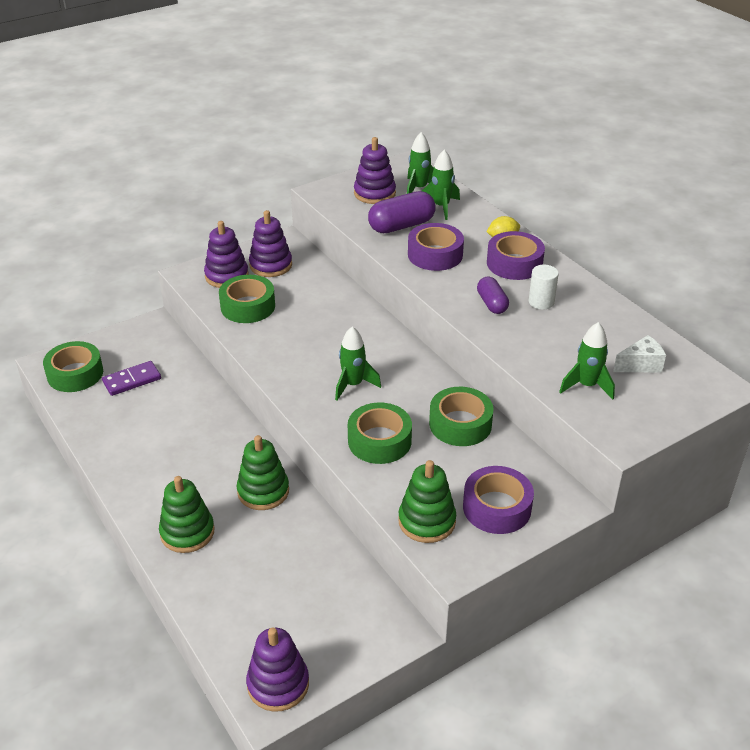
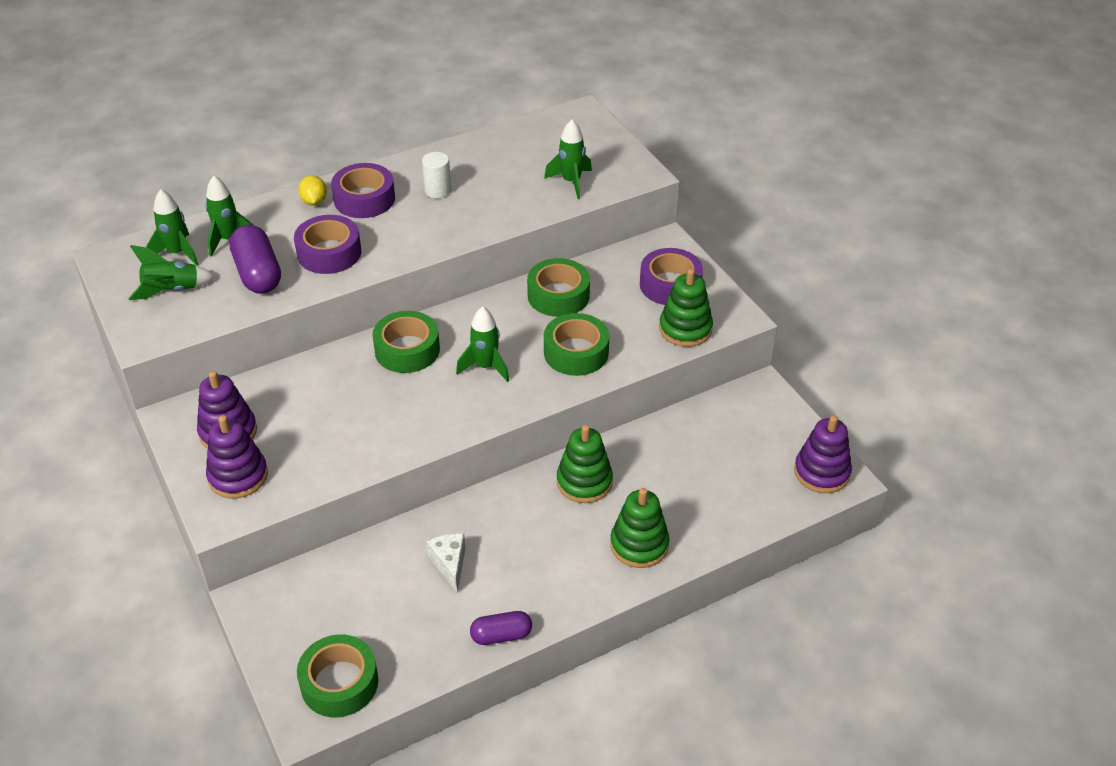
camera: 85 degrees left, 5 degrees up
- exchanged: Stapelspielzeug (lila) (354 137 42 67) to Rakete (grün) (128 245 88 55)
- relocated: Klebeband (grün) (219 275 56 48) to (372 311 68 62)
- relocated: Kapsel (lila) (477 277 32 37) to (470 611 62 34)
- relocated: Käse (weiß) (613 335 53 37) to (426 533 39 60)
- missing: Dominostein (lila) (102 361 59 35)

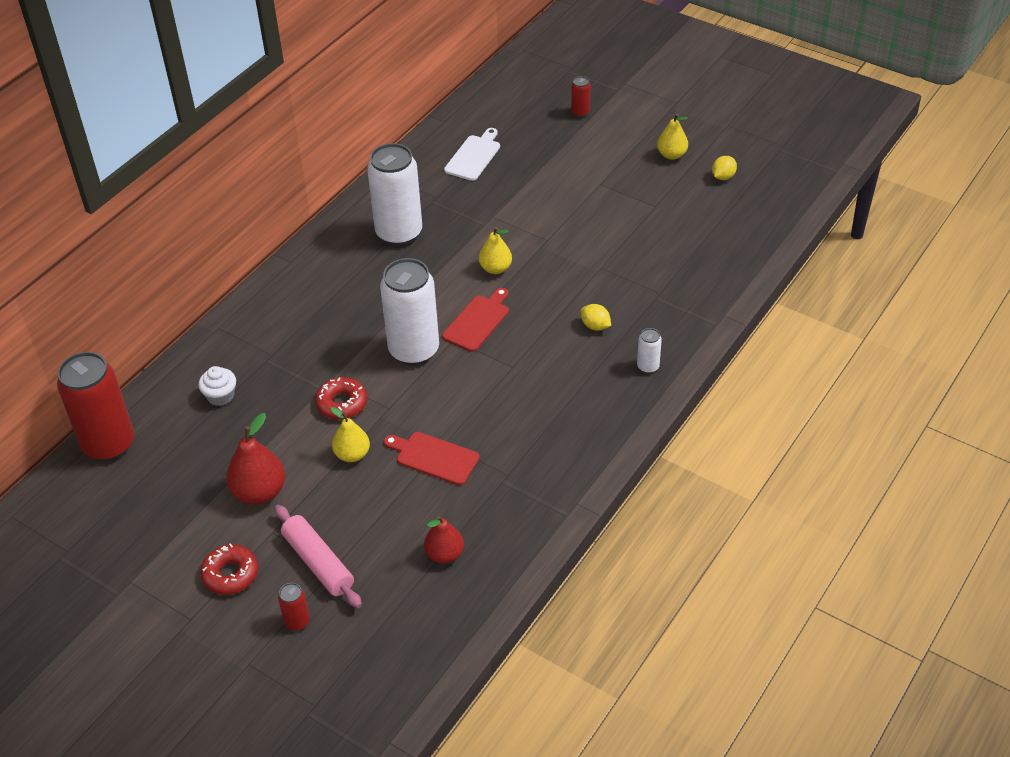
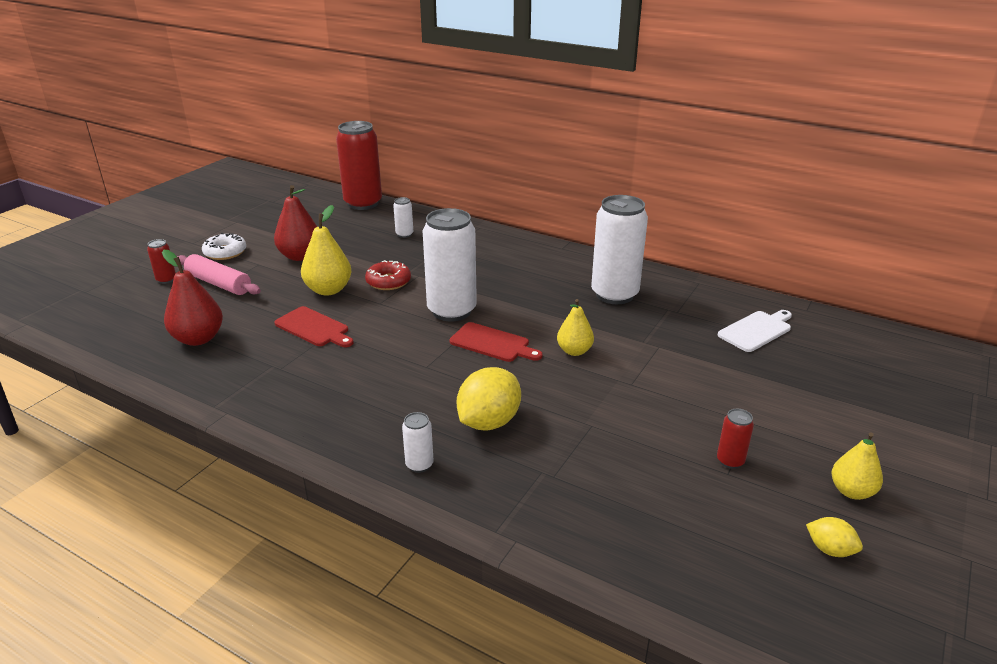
camera: 85 degrees right, 15 degrees down
- relocated: Dose (rot) (571 76 19 41) to (717 409 37 60)
- spun: Schneidebrett (weiß) (444 128 56 53) = (717 310 75 42) 60 degrees counterclockwise
- size: Zitrone (gelb) (581 304 30 27) = (457 367 64 63) x1.93
- exchanged: Muffin (weiß) (198 366 38 40) to Dose (weiß) (393 197 20 41)
- size: Birne (gelb) (331 407 39 55) = (301 205 50 91) x1.52
- spun: Schneidebrett (rot) (384 432 96 53) = (274 306 80 41) 105 degrees clockwise
- spun: Nudelholz (rosa) (274 505 88 103) = (177 254 84 41) 75 degrees clockwise
- size: Birne (rot) (424 516 40 48) = (162 250 61 96) x1.52
- colour: Donut (rot) (200 543 58 52) to Donut (weiß) (202 233 44 27)

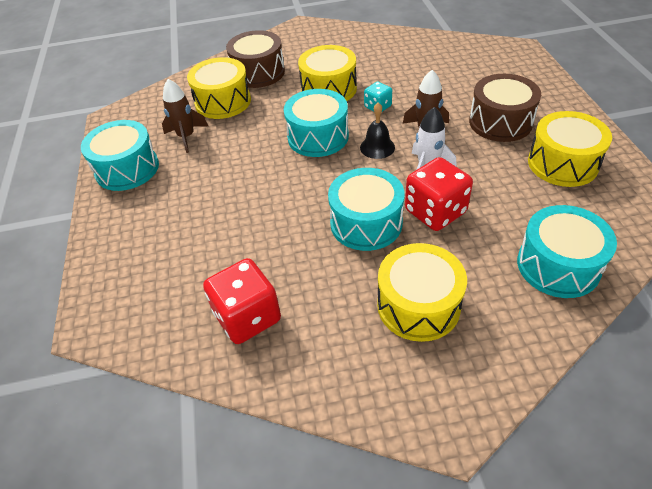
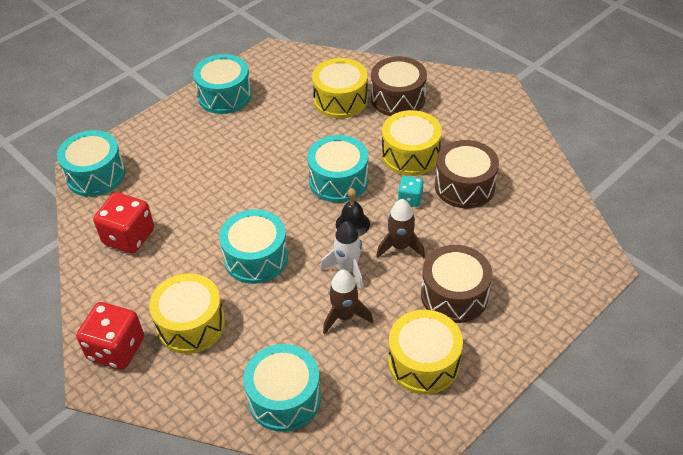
camera: 55 degrees right, 0 degrees up
- relocated: Rakete (braun) (162 79 46 74) to (323 270 50 64)
- relocated: Spielwürfel (rot) (405 157 68 74) to (76 302 68 68)
- appeared: Trommel (türkis) (57 130 68 67)
- appeared: Trommel (braun) (435 140 64 68)

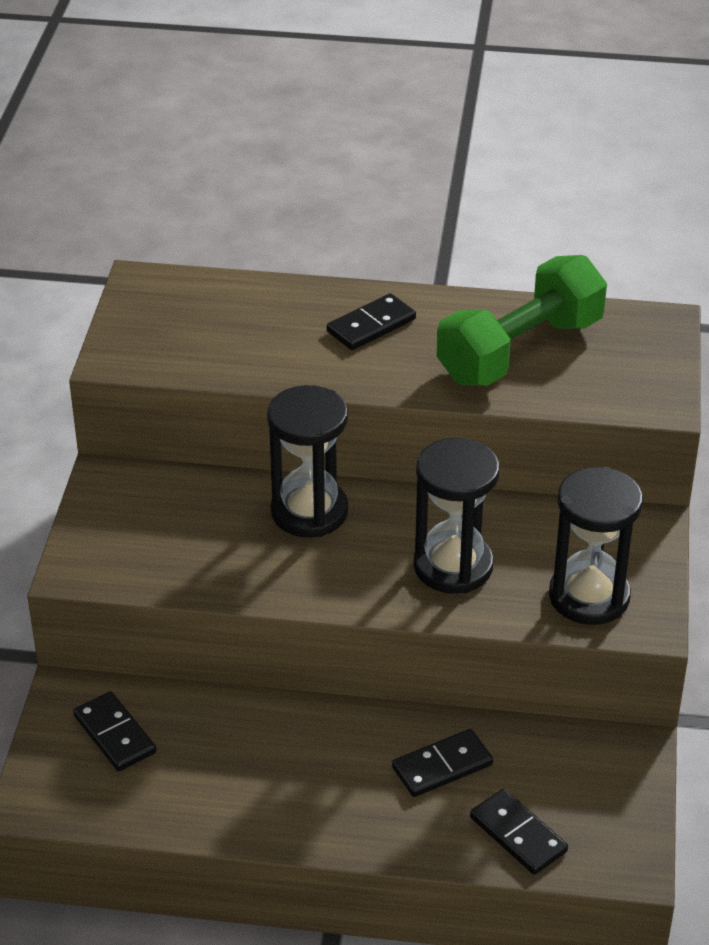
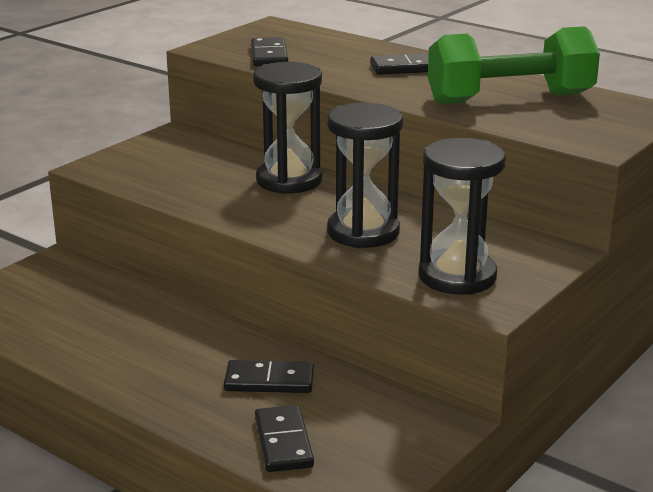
camera: 30 degrees right, 15 degrees down
- relocated: Dominostein (schwarz) (73 691 83 80) to (251 37 37 29)

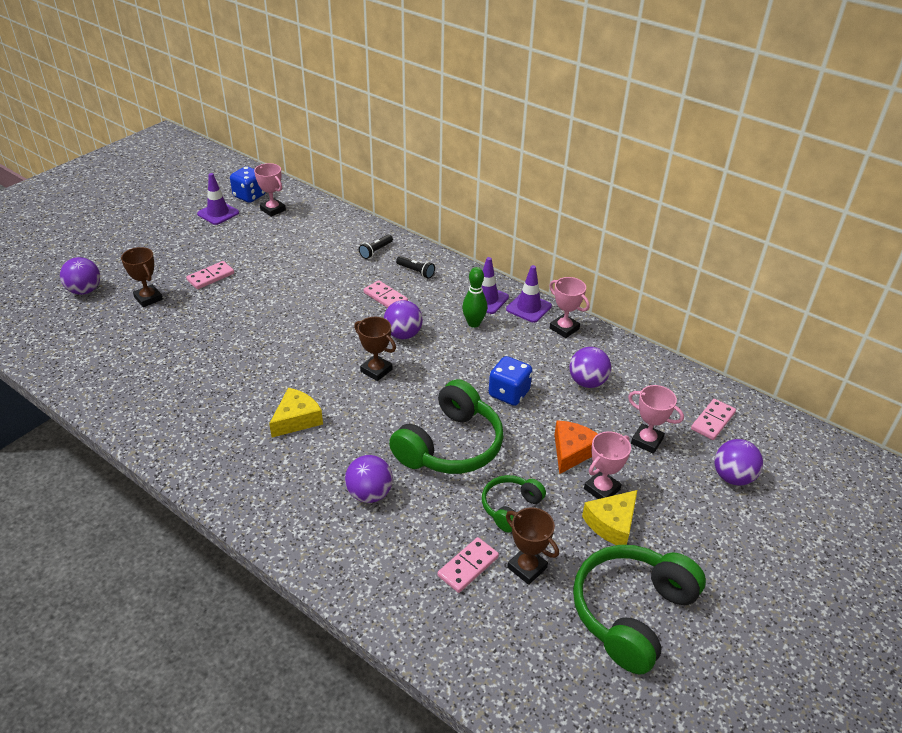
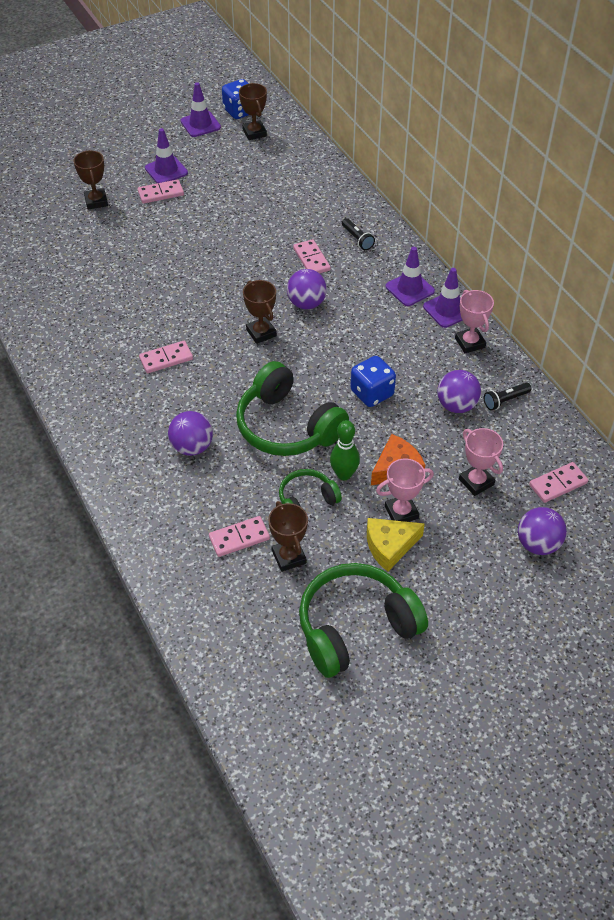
camera: 25 degrees right, 10 degrees up
- colour: Pokal (rosa) (254 163 32 54) to Pokal (braun) (239 83 28 57)
- relocated: Taschenlampe (schwarz) (359 235 34 24) to (484 383 47 27)
- missing: Ball (lila) (60 257 40 38)
- relocated: Bowlingkegel (grün) (462 267 25 61) to (330 420 30 60)
- spun: Kopfhörer (grün) (389 379 115 95) = (236 361 113 95) 75 degrees clockwise
- exchanged: Käse (gelb) (269 388 54 49) to Dominostein (rosa) (139 341 54 32)
- appeared: Leitkegel (lila) (145 128 43 55)

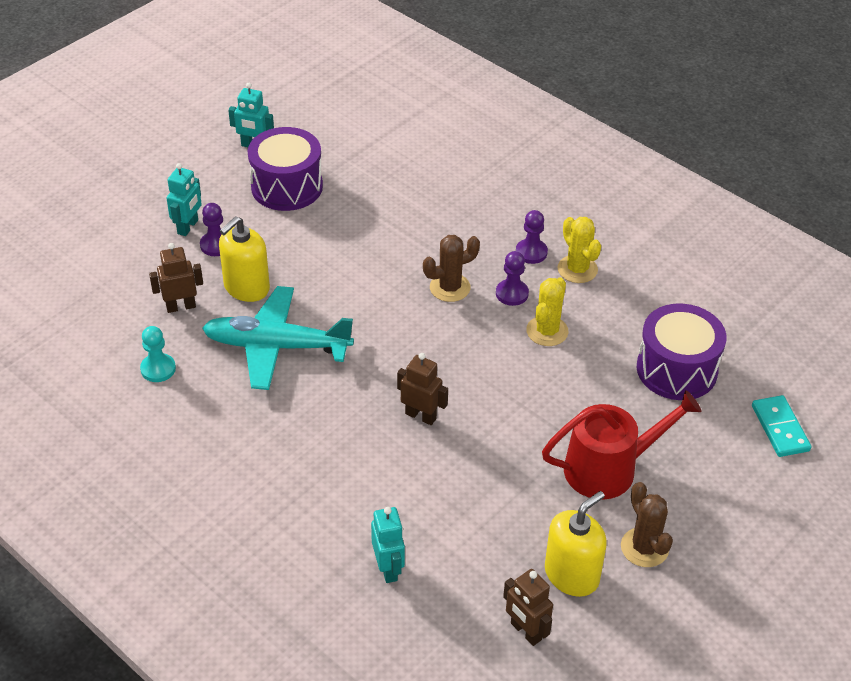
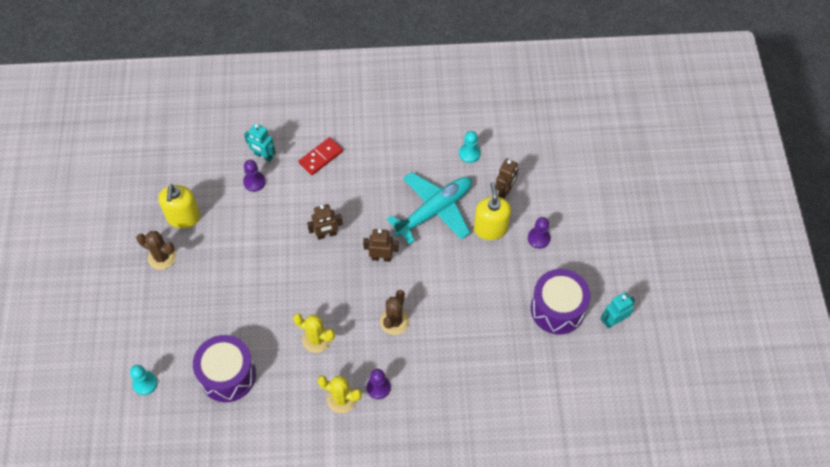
camera: 135 degrees right, 15 degrees up
- missing: Roboter (türkis) (167 163 35 73)
- relocated: Bauer (lila) (496 251 33 55) to (243 160 23 32)
- spun: Kaktus (gelb) (526 277 42 69) = (293 313 42 40) 45 degrees counterclockwise
- missing: Gießkanne (rot) (542 390 160 110)
- exchanged: Dominostein (türkis) (752 395 59 62) to Bauer (türkis) (130 365 27 30)
- relocated: Roboter (braun) (503 569 50 77) to (363 229 36 33)
- appeared: Dominostein (rot) (299 137 44 38)

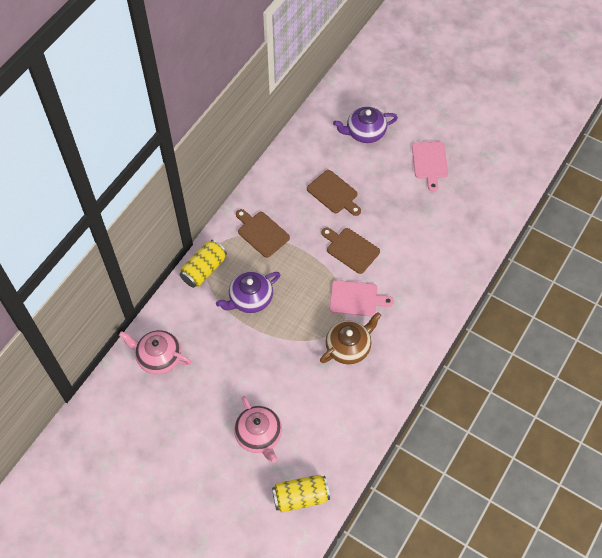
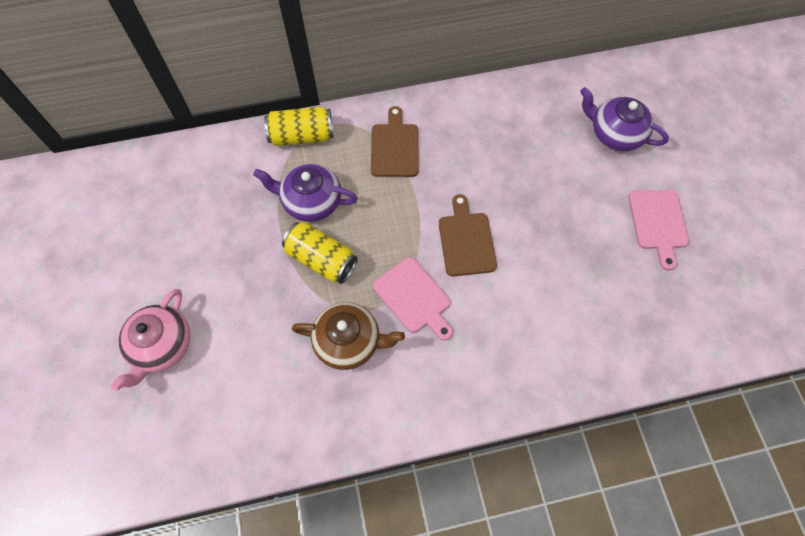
camera: 45 degrees right, 5 degrees up
- spun: Schneidebrett (rosa) (412 142 36 50) = (628 190 61 80) 45 degrees counterclockwise
- missing: Schneidebrett (braun) (307 170 54 46)
- missing: Teekanne (rosa) (119 330 72 45)
- relocated: Dose (gelb) (272 475 58 37) to (282 222 76 62)

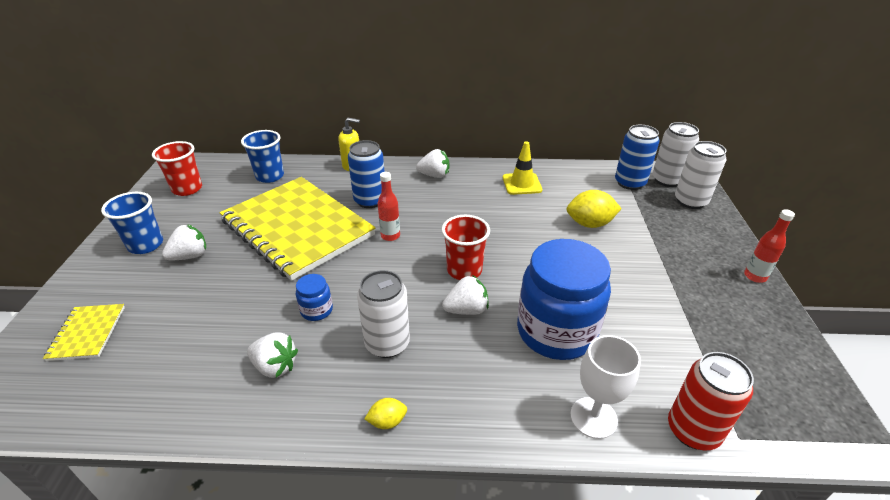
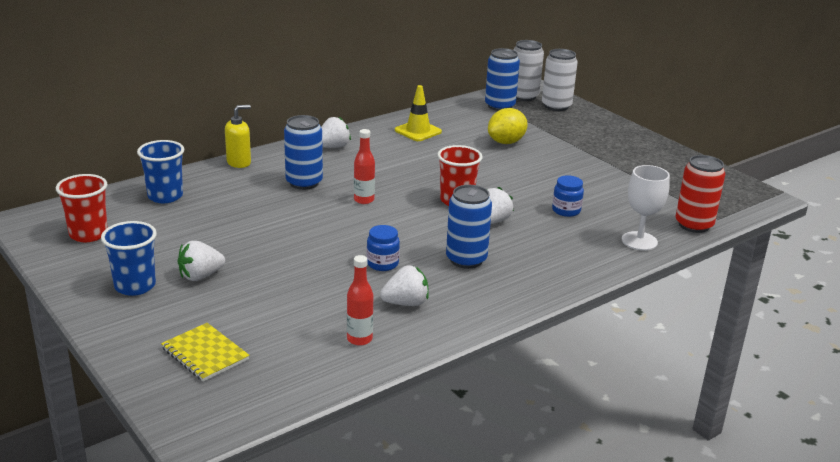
camera: 40 degrees left, 10 degrees down
- missing: Notizbuch (gelb) (220 177 156 104)
- relocated: Flasche (rot) (744 209 51 74) to (347 255 26 91)
- spun: Erdbeere (weiß) (162 224 44 36) = (178 241 47 40) 135 degrees counterclockwise
- size: Einmachglas (blau) (517 239 94 121) = (552 175 32 42) x0.42
- colour: Dose (weiß) (357 270 53 88) to Dose (blau) (446 185 46 84)
- missing: Zitrone (gelb) (365 398 42 31)

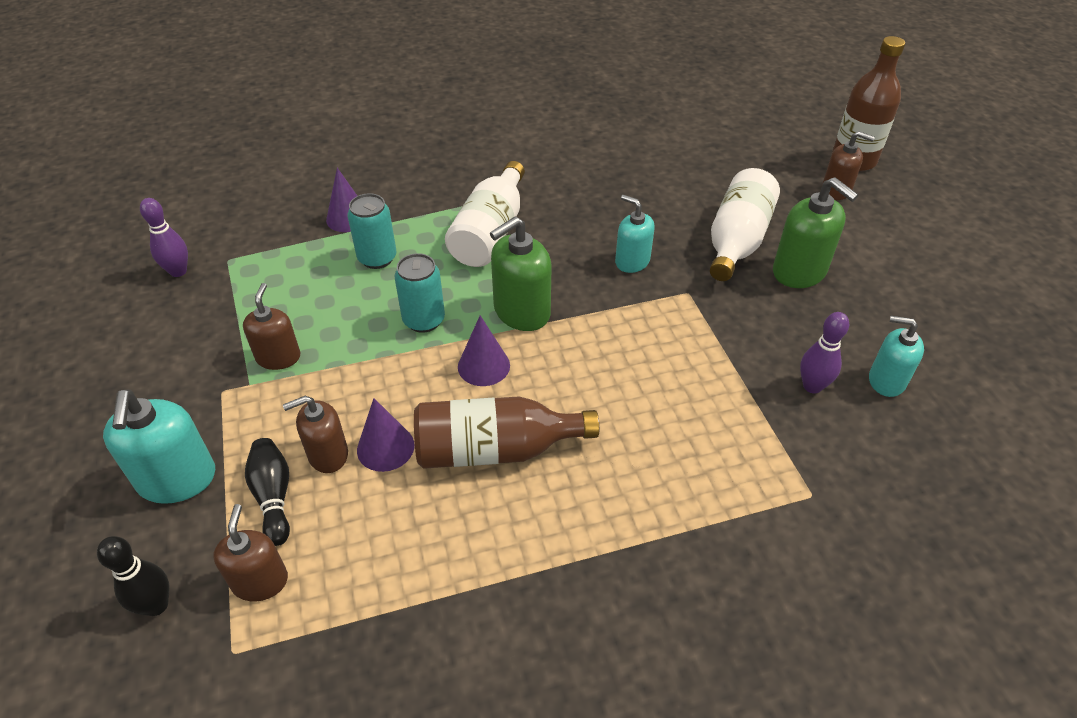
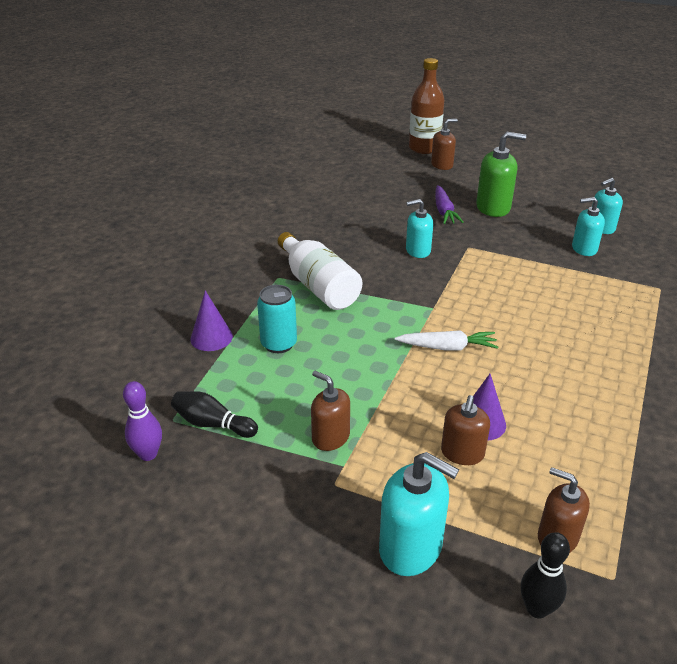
camera: 50 degrees left, 10 degrees down
- exchanged: Flasche (weiß) (710 168 70 113) to Karotte (lila) (435 185 29 39)
- missing: Seifenspender (grün) (490 217 61 114)
- missing: Dose (türkis) (395 253 50 80)
- exchanged: Bowlingkegel (lila) (800 312 49 82) to Seifenspender (türkis) (572 197 33 59)
- exchanged: Kegel (lila) (458 315 52 71) to Karotte (weiß) (395 330 103 20)
- missing: Flasche (braun) (414 396 185 73)
- relocated: Bowlingkegel (schwarz) (245 438 45 108) to (171 391 87 47)

